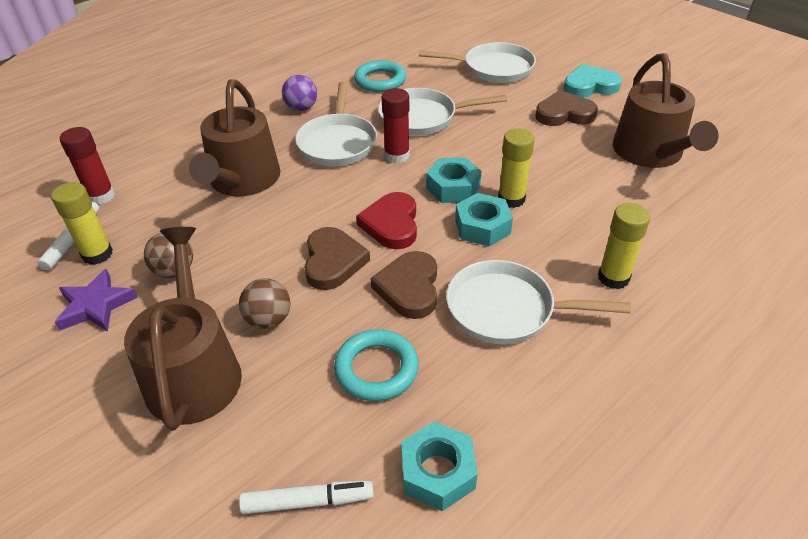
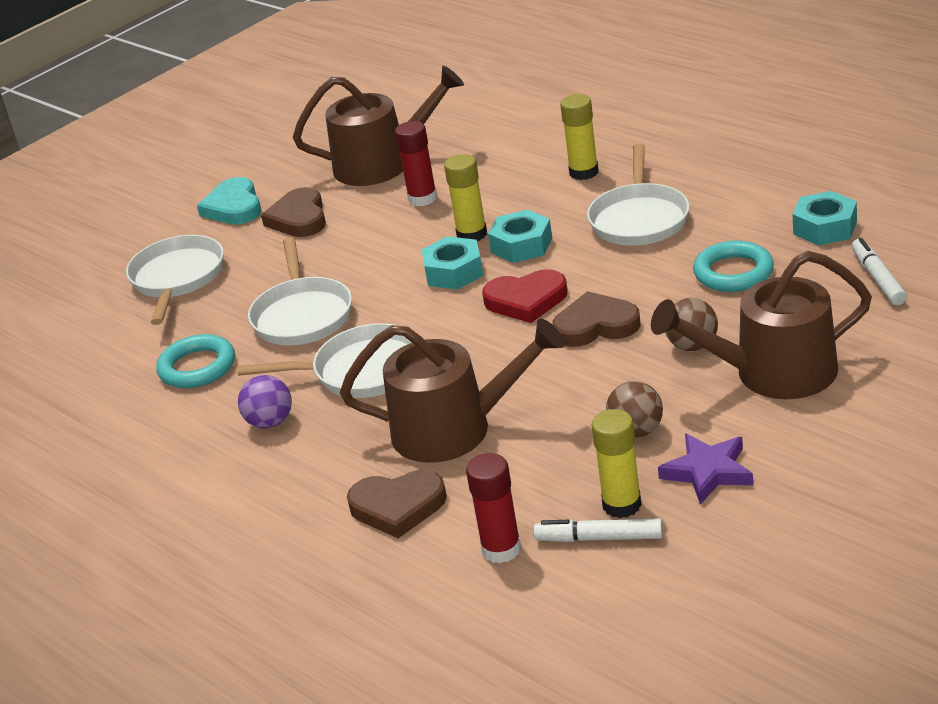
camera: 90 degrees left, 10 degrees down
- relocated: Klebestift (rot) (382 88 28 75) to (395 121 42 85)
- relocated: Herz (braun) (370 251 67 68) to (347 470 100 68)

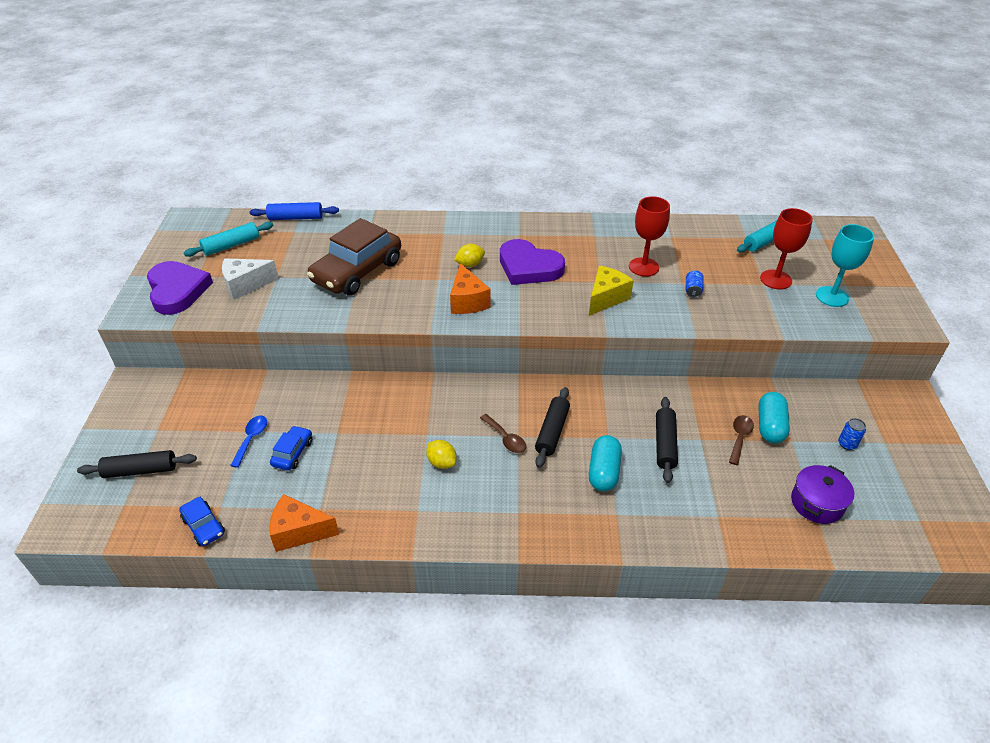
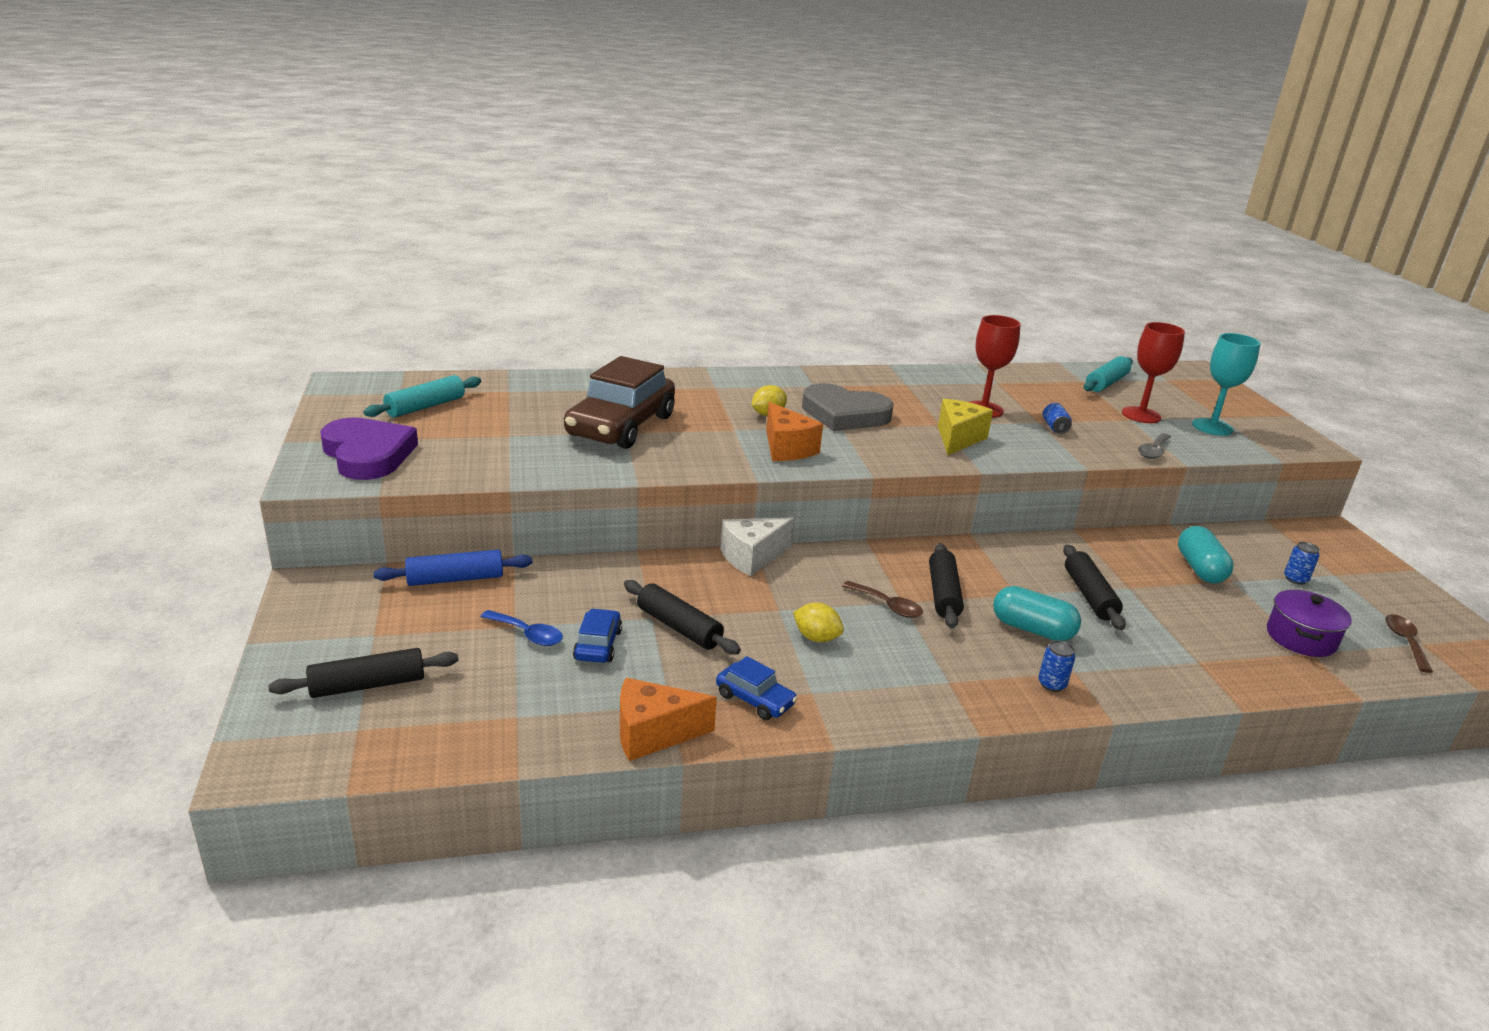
camera: 15 degrees left, 15 degrees down
- relocated: Nudelholz (blau) (250 202 89 18) to (374 550 158 36)
- colour: Herz (lila) (500 239 65 46) to Herz (grau) (802 383 92 48)
- relocated: Käse (weiß) (222 258 57 42) to (721 517 73 59)
- relocated: Löffel (braun) (729 415 25 50) to (1385 614 48 59)
- spun: Löffel (blau) (230 416 37 52) = (480 610 83 36) 120 degrees clockwise
- spun: Kapsel (türkis) (589 435 33 57) = (993 586 88 55) 60 degrees counterclockwise
- relocated: Auto (blau) (179 497 46 49) to (716 656 81 64)
- appeared: Löffel (grau) (1138 433 33 26)
- appeared: Nudelholz (schwarz) (624 580 117 75)
- appeared: Dose (blau) (1038 640 37 52)

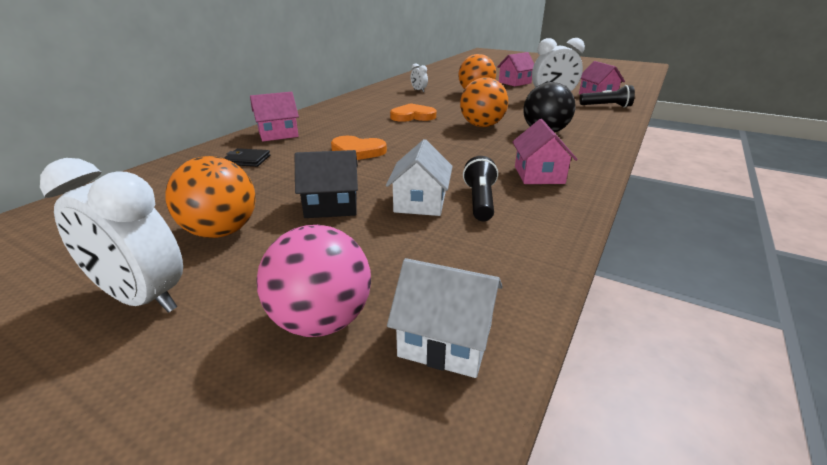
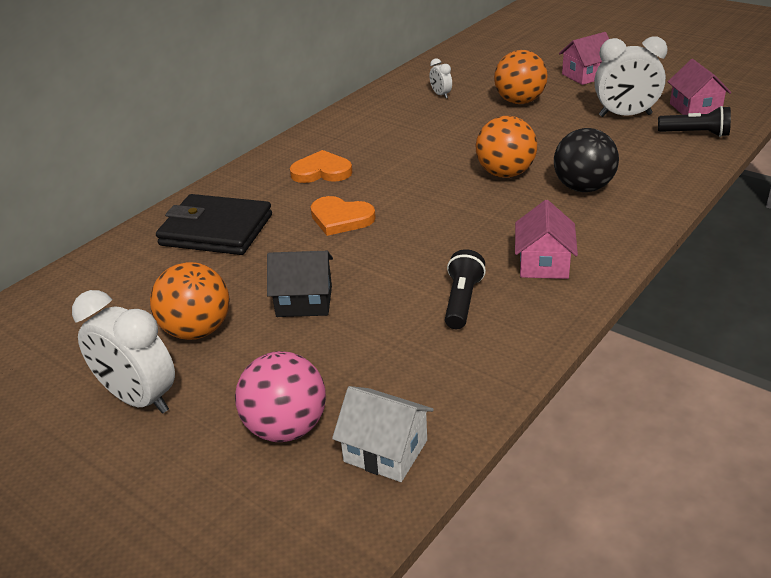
camera: 10 degrees right, 5 degrees up
- missing: Haus (rosa) (250 92 49 49)
- relocated: Herz (orange) (390 103 46 19) to (290 150 63 33)
- missing: Haus (weiß) (386 139 67 77)
- size: Geldbörse (schwarz) (224 148 46 19) = (156 194 116 61) x2.24

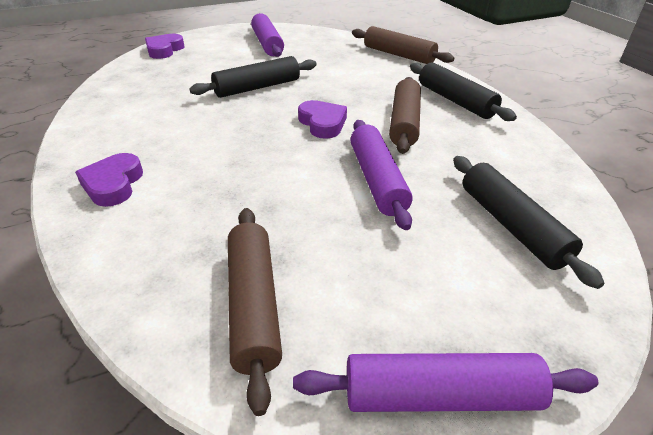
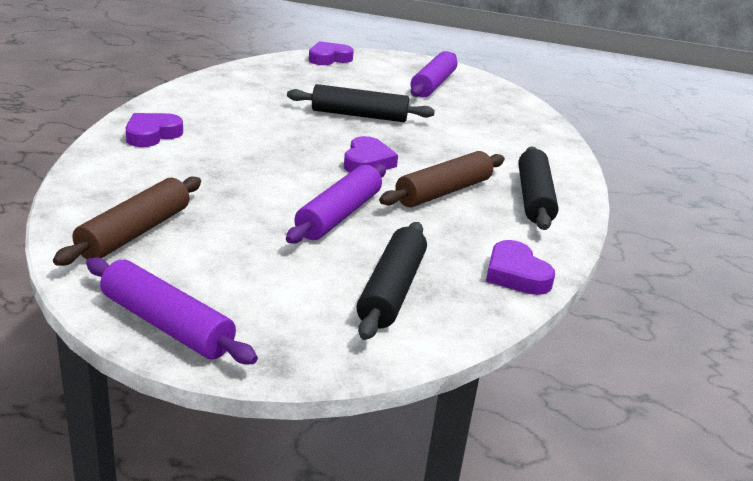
camera: 35 degrees right, 10 degrees down
- missing: Nudelholz (braun) (352 26 102 38)
- appeared: Herz (lila) (486 240 69 55)

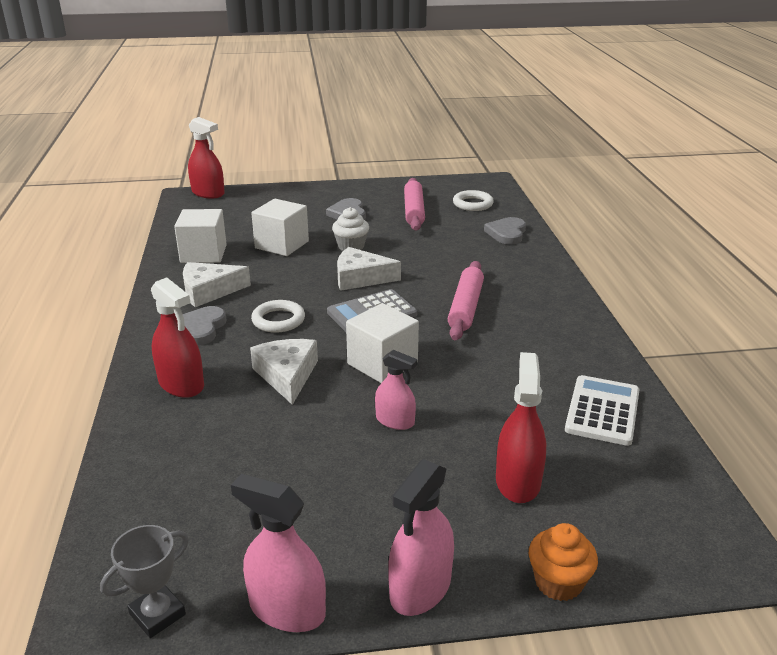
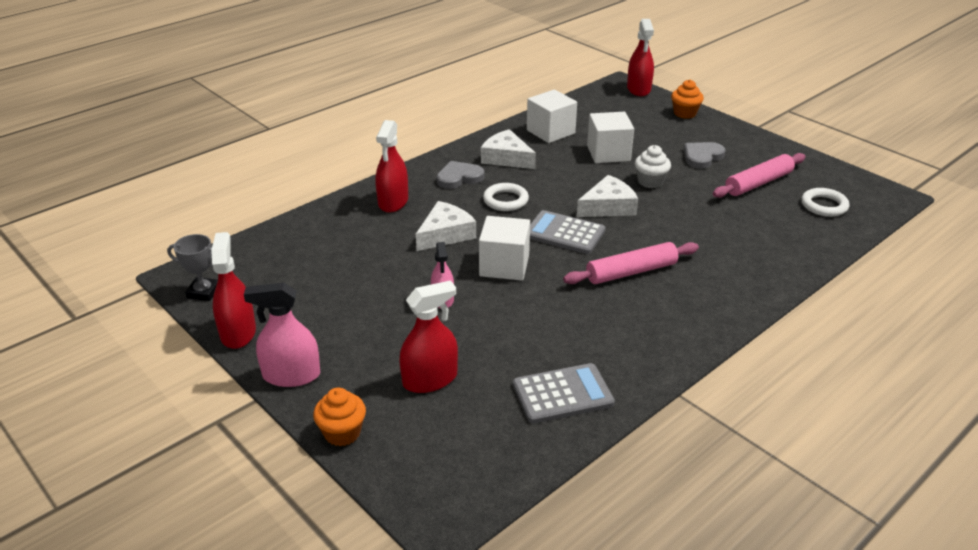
camera: 55 degrees right, 5 degrees up
- missing: Herz (grau) (484 217 42 28)
- spun: Käse (weiß) (337 247 64 44) = (577 175 61 42) 90 degrees clockwise
- colour: Taschenrechner (weiß) (565 375 75 71) to Taschenrechner (grau) (513 363 102 61)
- colour: Sprühflasche (rosa) (231 474 95 158) to Sprühflasche (rot) (211 232 45 117)
- appeared: Muffin (orange) (671 80 33 39)

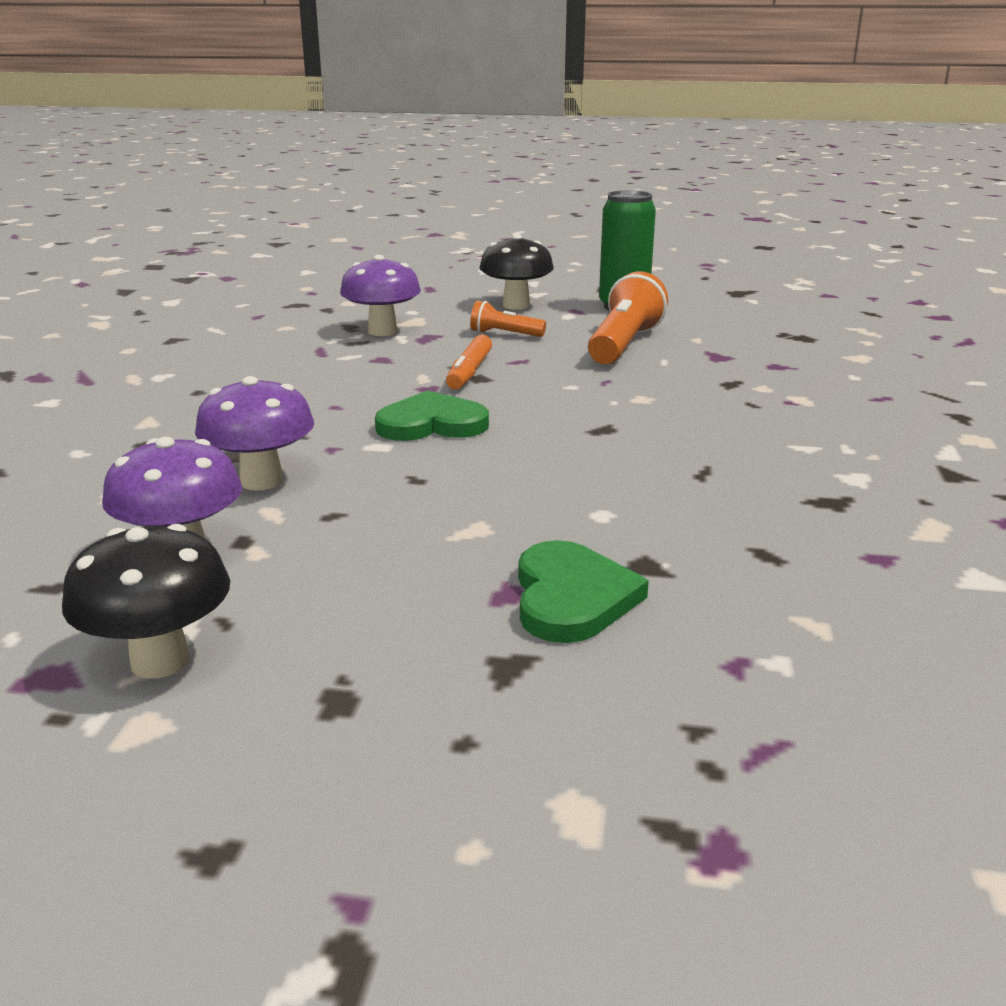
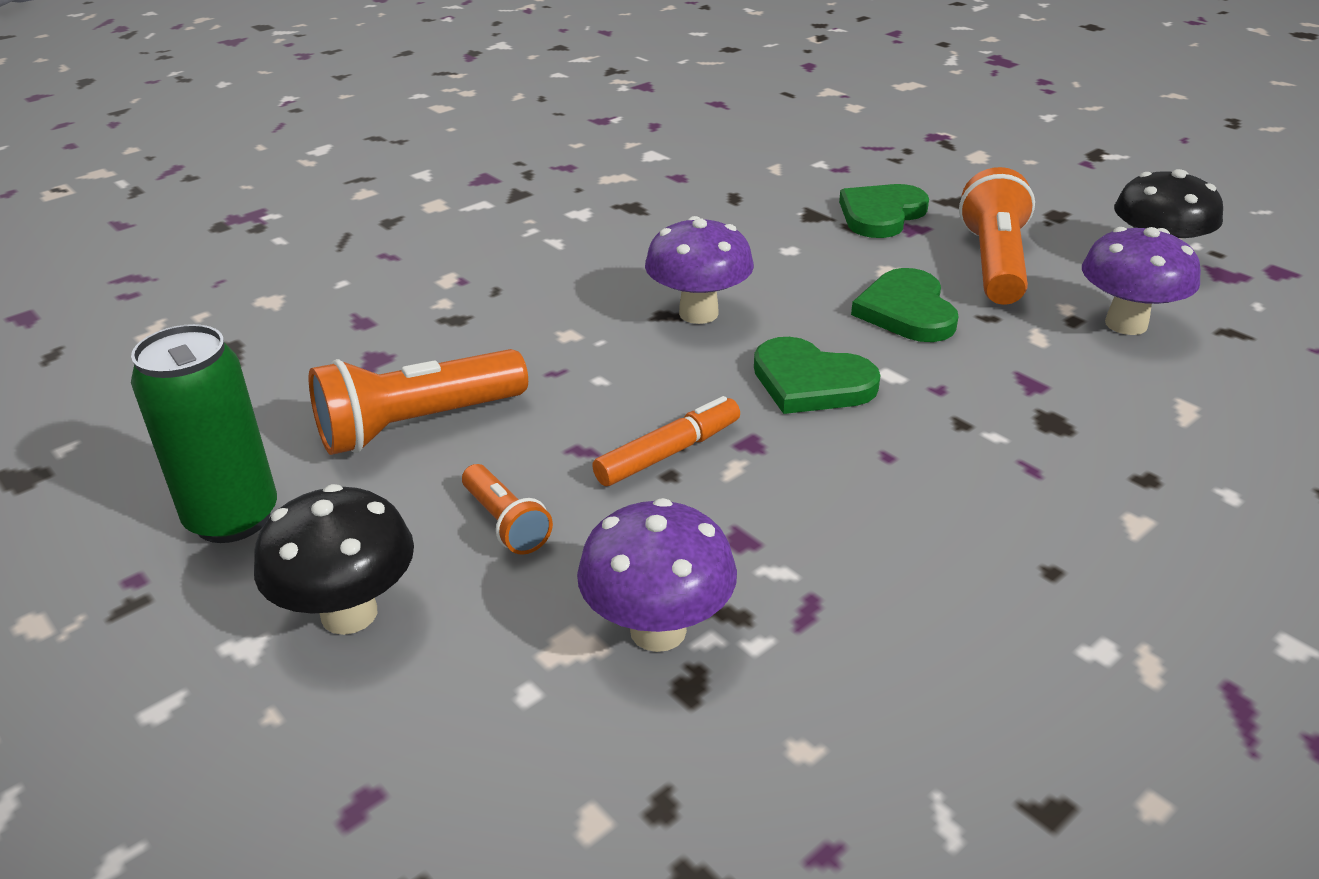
camera: 140 degrees left, 10 degrees up
- relocated: Pilz (lila) (195 376 119 114) to (645 216 109 108)
- appeared: Taschenlampe (orange) (959 167 76 138)
- appeared: Herz (grün) (851 268 108 74)

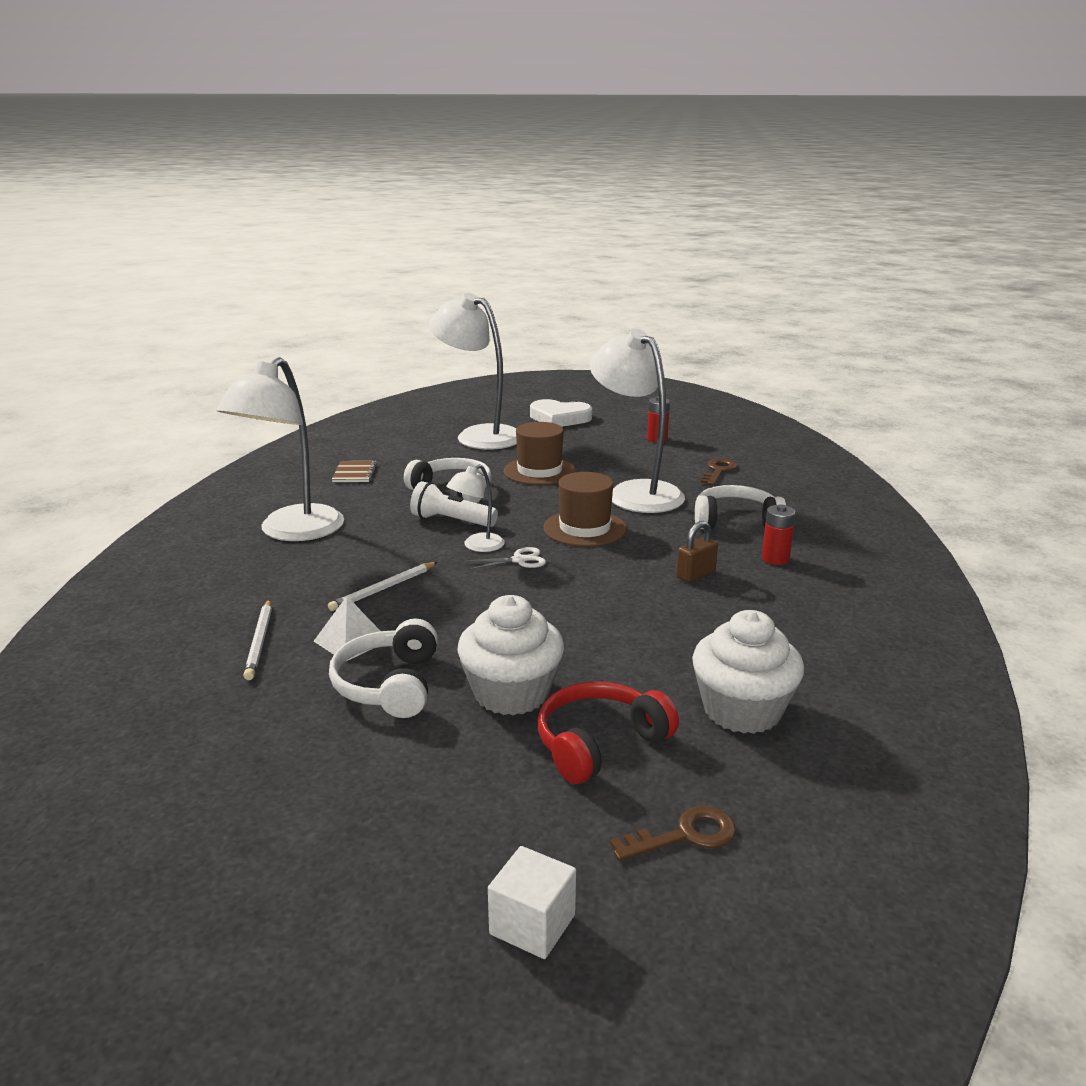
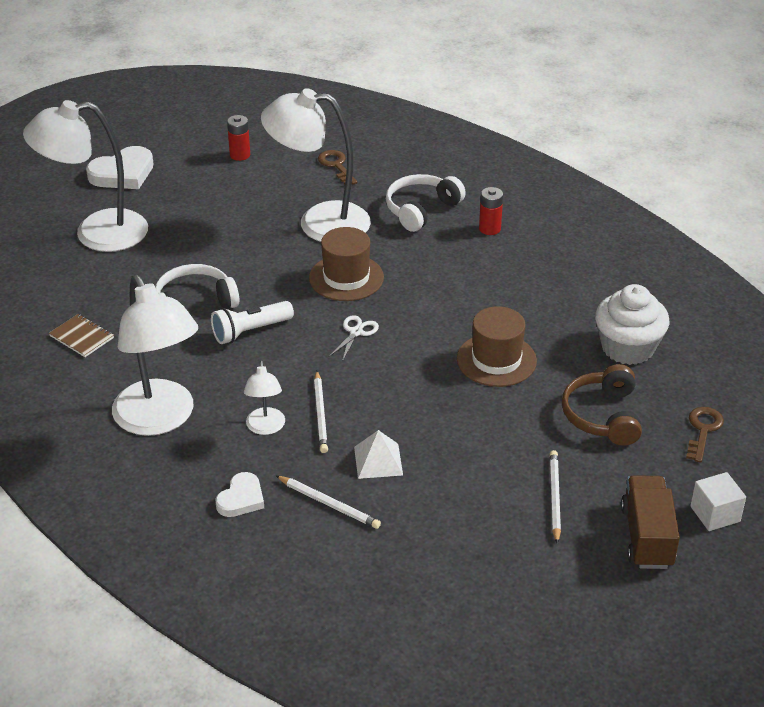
camera: 50 degrees left, 15 degrees up
- relocated: Hut (braun) (503 422 73 63) to (457 306 80 81)
- relocated: Lampe (weiß) (446 464 59 88) to (244 360 41 75)
- missing: Vorhängeschloss (braun) (676 521 42 61)
- missing: Muffin (weiß) (457 595 107 120)
- missing: Kopfhörer (weiß) (329 619 109 99)
- colour: Kopfhörer (rot) (538 682 141 102) to Kopfhörer (braun) (562 364 80 82)
- appeared: Bleistift (weiß) (550 450 11 94)
- appeared: Herz (weiß) (216 472 48 45)
- appeared: Lastwagen (braun) (621 475 59 94)

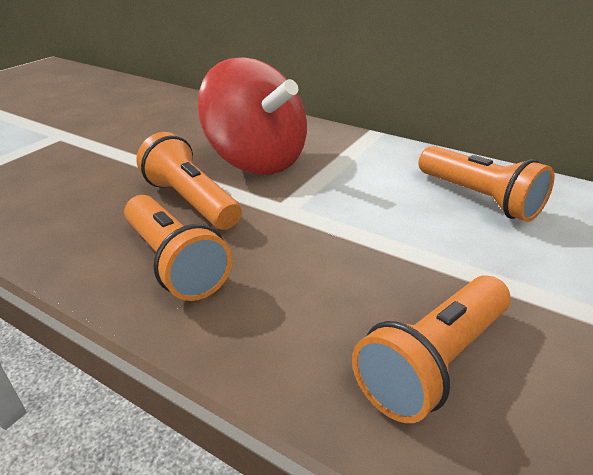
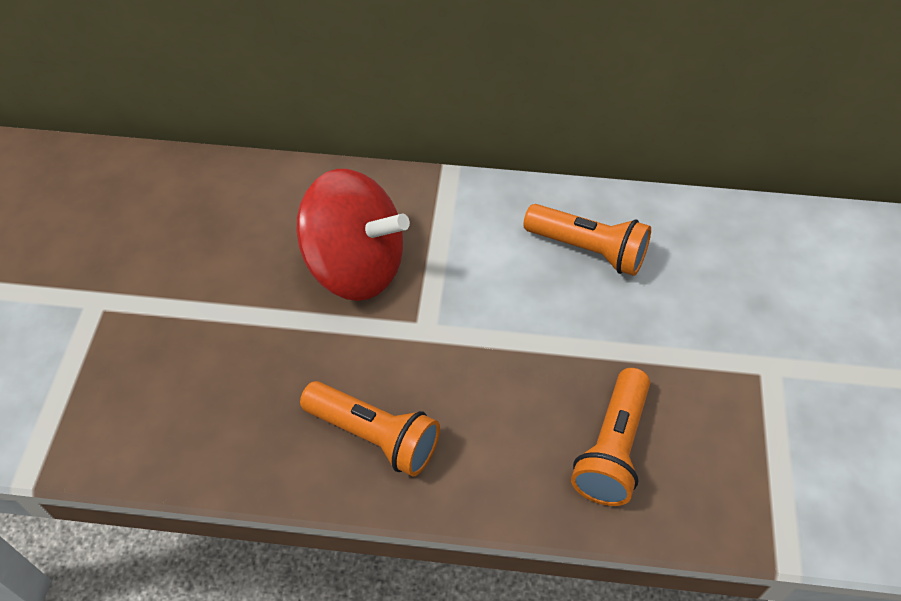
camera: 25 degrees left, 20 degrees up
- missing: Taschenlampe (orange) (136 132 106 98)

